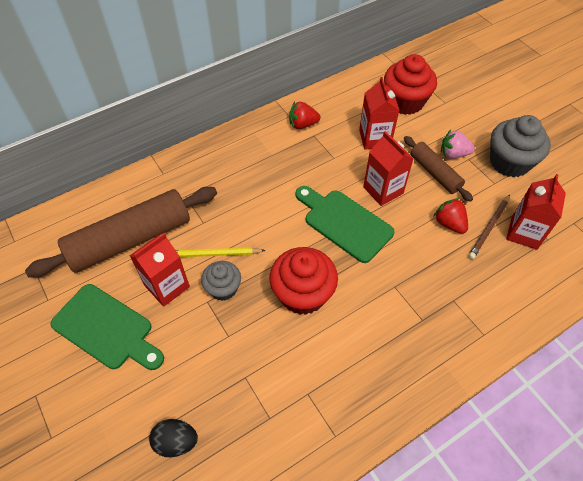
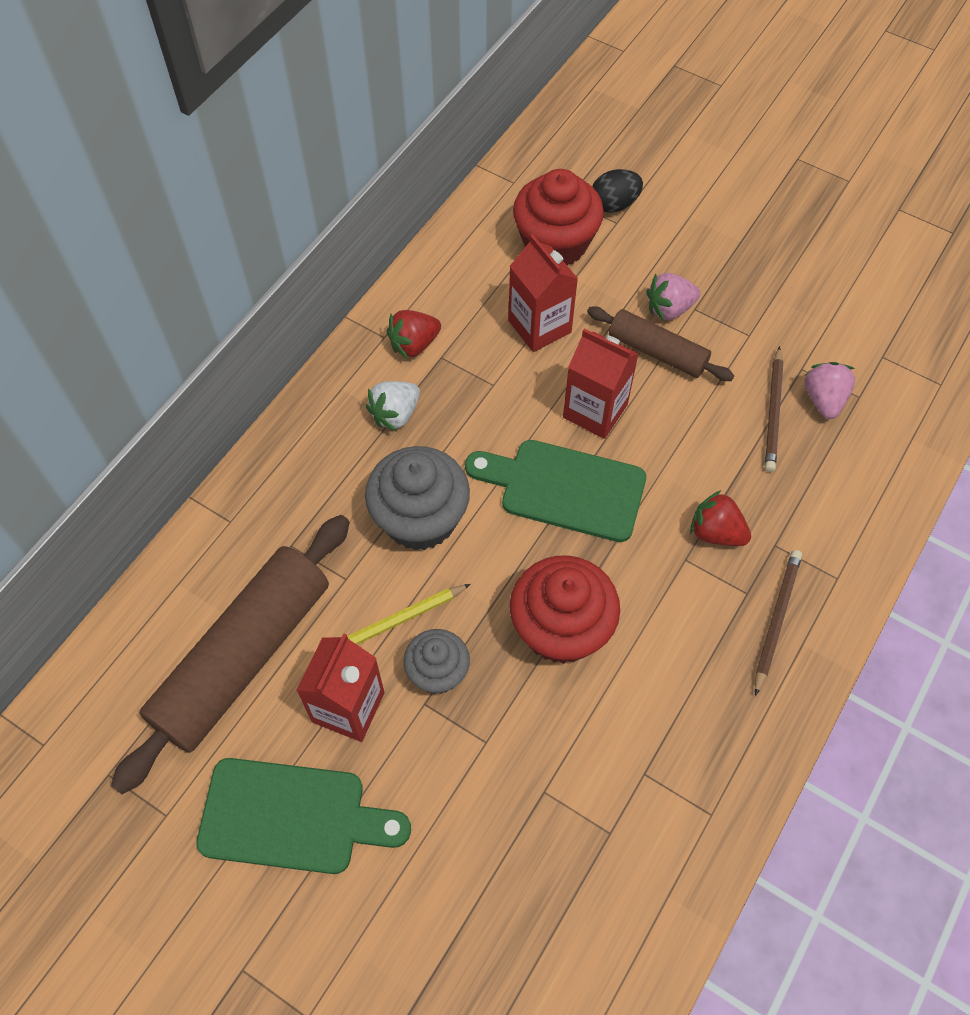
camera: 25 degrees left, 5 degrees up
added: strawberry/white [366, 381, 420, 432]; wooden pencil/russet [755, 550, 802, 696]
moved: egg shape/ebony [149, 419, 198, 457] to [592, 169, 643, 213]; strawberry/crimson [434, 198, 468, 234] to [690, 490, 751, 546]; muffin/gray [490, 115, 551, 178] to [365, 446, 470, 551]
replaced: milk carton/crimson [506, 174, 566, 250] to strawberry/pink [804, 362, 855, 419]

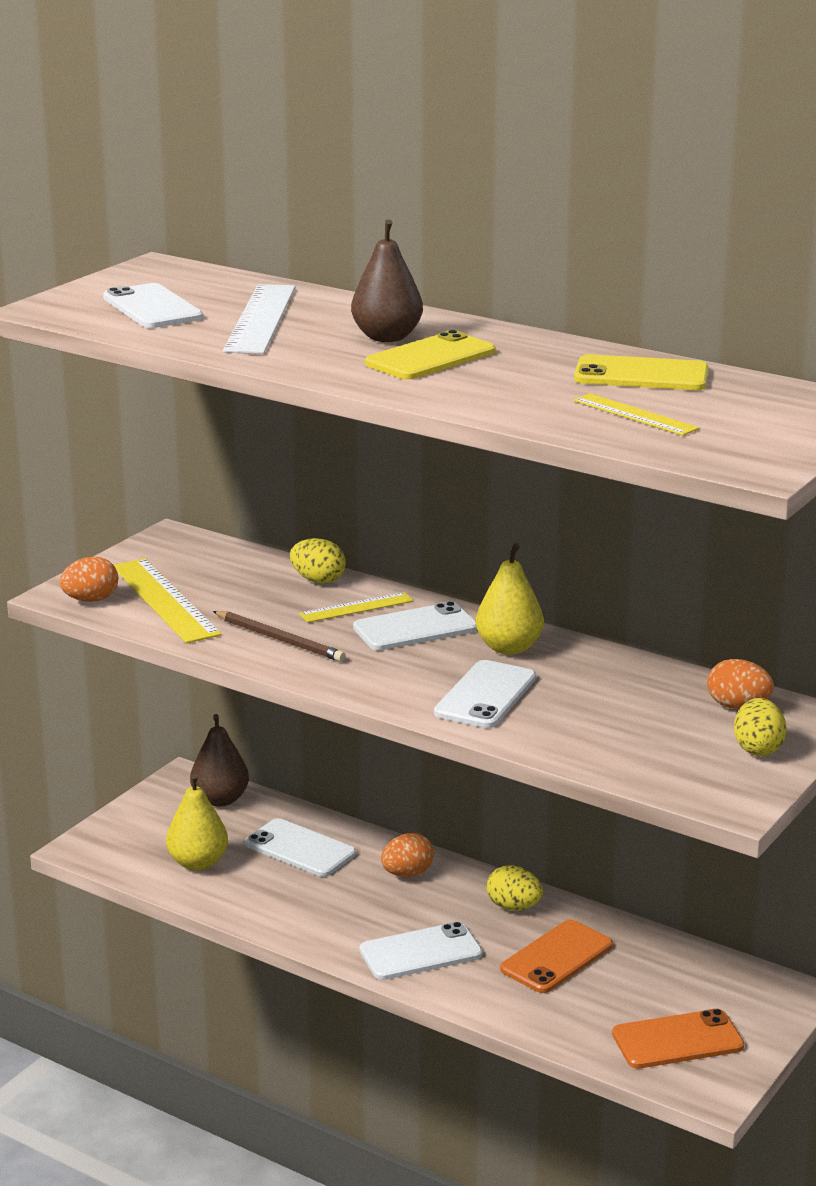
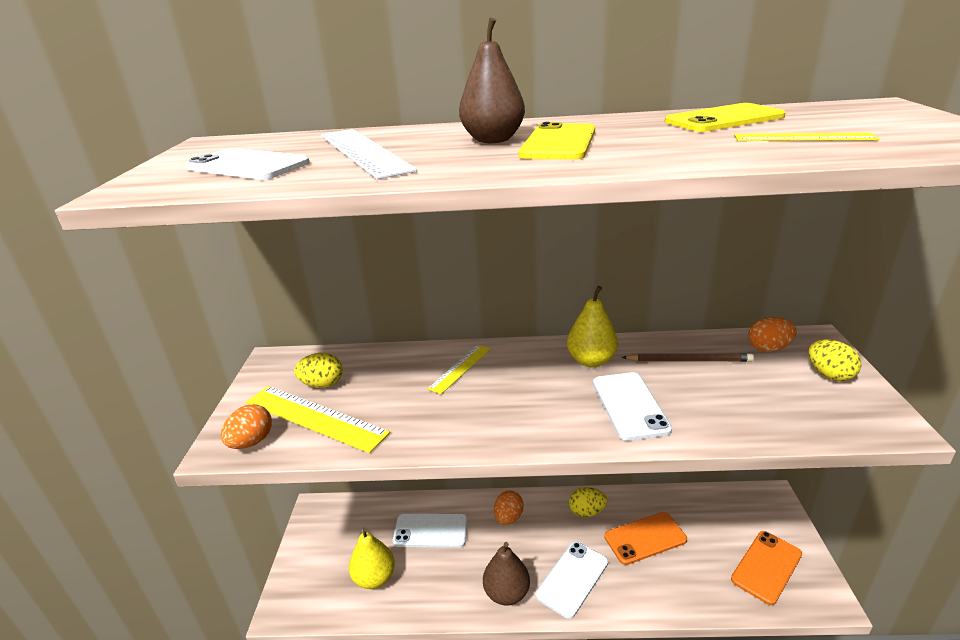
camera: 30 degrees left, 5 degrees up
removed: mobile phone/white [353, 601, 477, 650]
moved: pear fruit/russet [190, 714, 249, 807] to [483, 542, 530, 605]; wooden pencil/russet [213, 611, 346, 662] to [621, 353, 754, 362]; egg shape/bright yellow [290, 538, 346, 583] to [294, 353, 343, 388]
turned: mobile phone/orange [500, 919, 613, 993] = [604, 512, 687, 565] 60 degrees clockwise

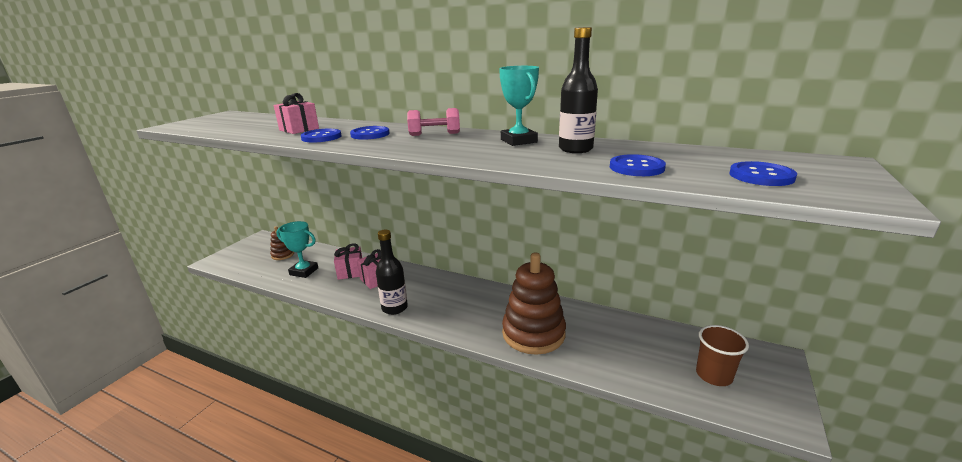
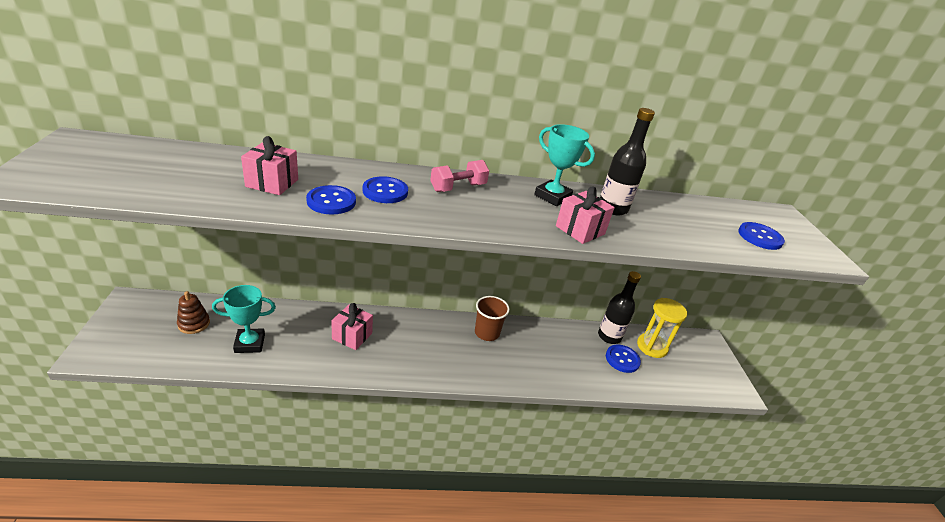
camera: 35 degrees left, 10 degrees up
removed: stacking rings/russet [502, 252, 566, 355]
added: sand timer/bright yellow [637, 298, 687, 358]
moved: present/pink [334, 243, 362, 280] to [556, 187, 615, 244]; bottle/ebony [376, 230, 408, 315] to [598, 271, 641, 344]; button/cobalt [610, 154, 666, 176] to [606, 345, 641, 373]; tumbler/russet [696, 325, 749, 386] to [475, 296, 510, 341]

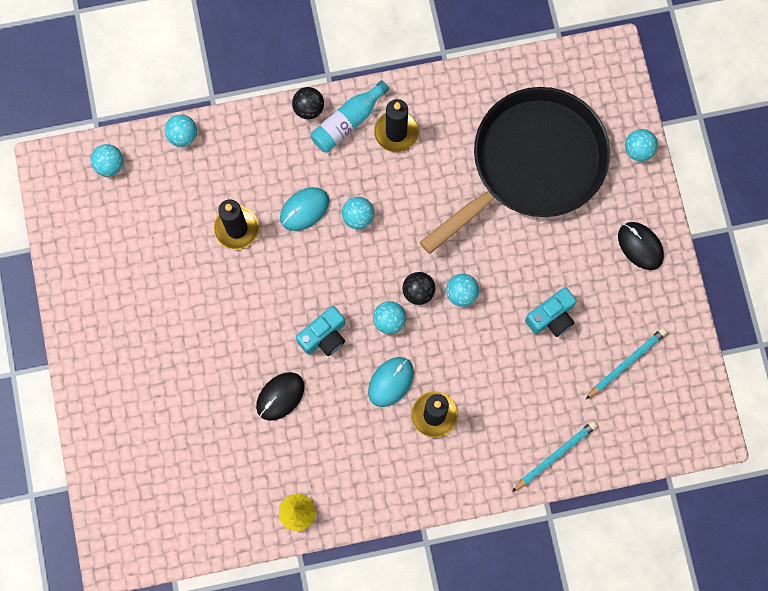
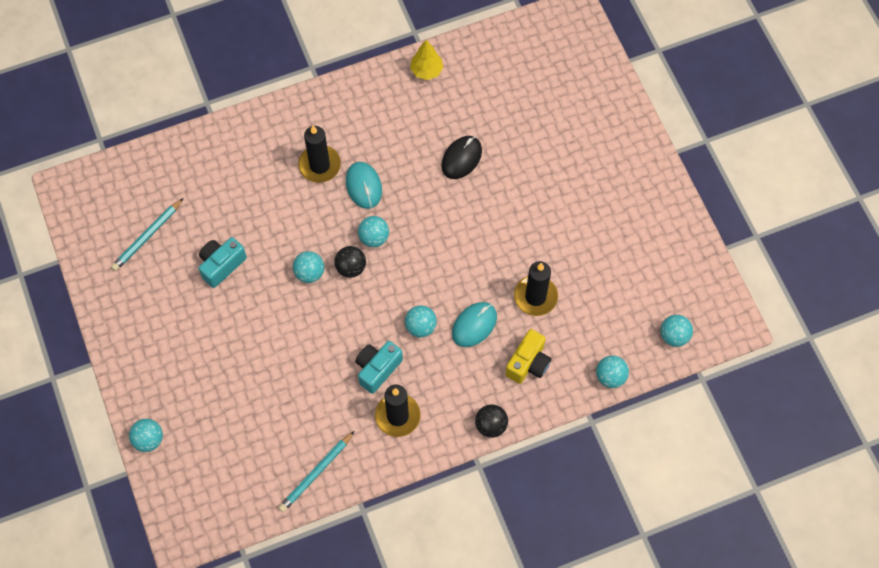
camera: 170 degrees right, 10 degrees down
removed: bottle/teal [311, 80, 389, 152]; frying pan/ebony [420, 87, 610, 254]; computer mouse/ebony [618, 222, 664, 270]
added: camera/bright yellow [505, 329, 551, 384]
moved: camera/teal [296, 306, 345, 356] to [355, 341, 403, 394]; wooden pencil/teal [512, 421, 597, 492] to [278, 431, 354, 512]
turned: computer mouse/teal [368, 357, 414, 407] = [346, 162, 382, 209] 45 degrees counterclockwise

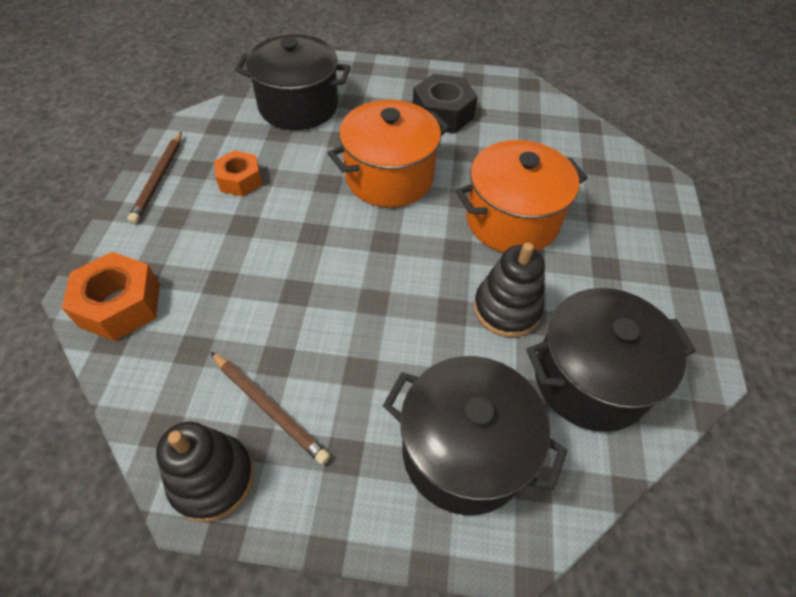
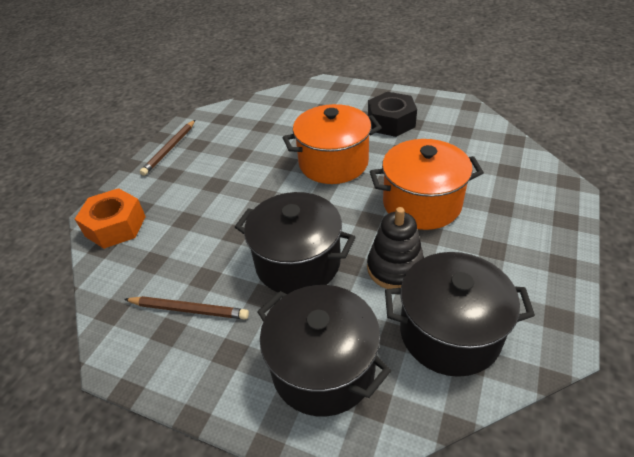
camera: 20 degrees right, 10 degrees down
removed: stacking rings/ebony [156, 422, 254, 522]; hex nut/orange [214, 150, 262, 197]
moved: stockpot/ebony [235, 34, 351, 130] to [235, 192, 355, 294]
turned: wooden pencil/russet [211, 352, 330, 465] = [124, 296, 249, 319] 45 degrees counterclockwise

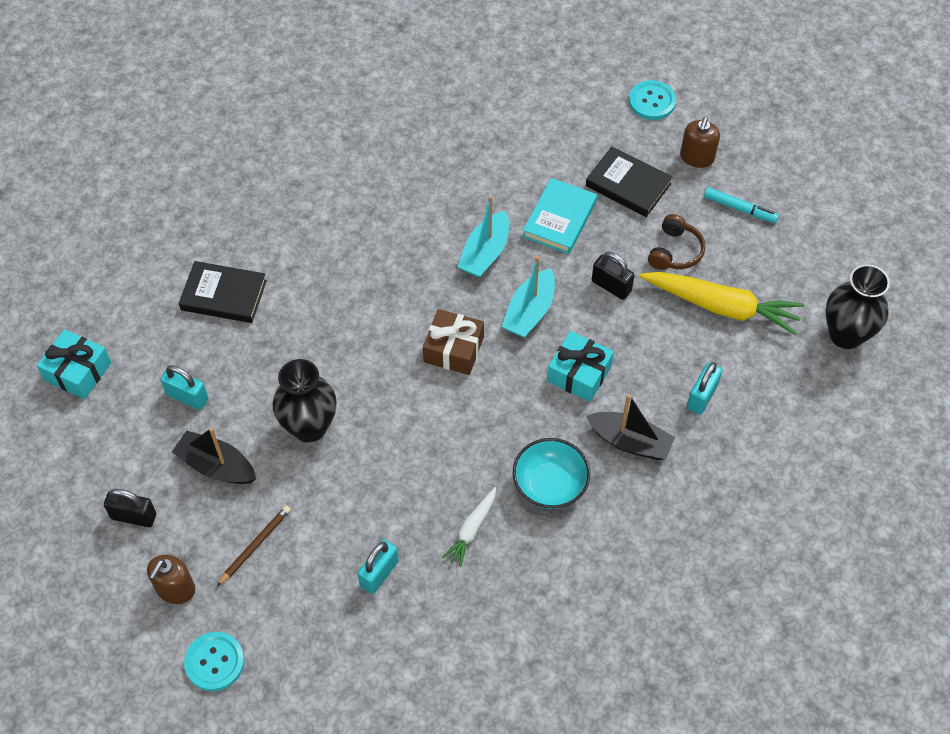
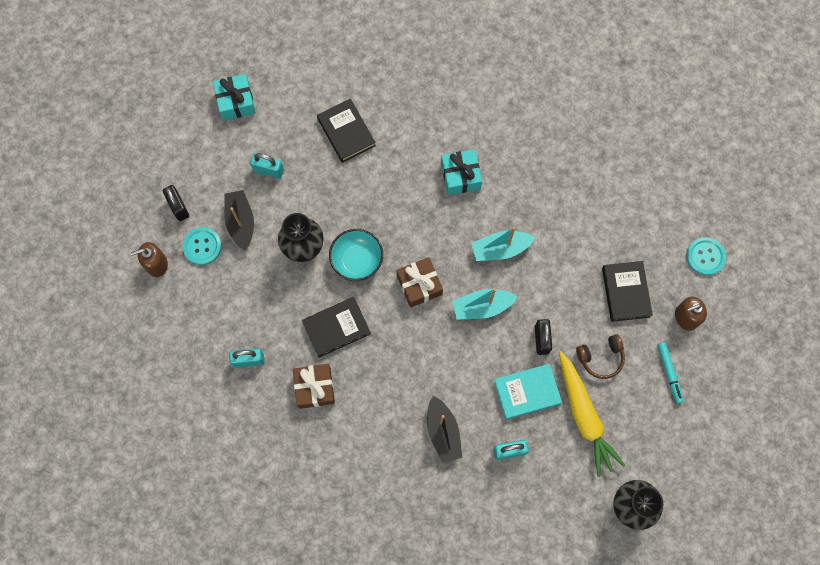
camera: 50 degrees right, 15 degrees up
removed: wooden pencil/russet [217, 506, 291, 586]
added: hardcover/ebony [302, 297, 371, 358]
moved: button/teal [184, 632, 245, 691] to [182, 227, 222, 265]; deep dish/teal [513, 438, 590, 509] to [329, 229, 383, 281]; hardcover/teal [523, 178, 597, 254] to [494, 364, 562, 420]; present/teal [547, 331, 614, 402] to [441, 149, 482, 195]
replaced: root vegetable/white [442, 487, 496, 567] to present/russet [293, 364, 335, 409]
turned: small lock/teal [160, 365, 208, 410] = [250, 153, 284, 179] 60 degrees counterclockwise

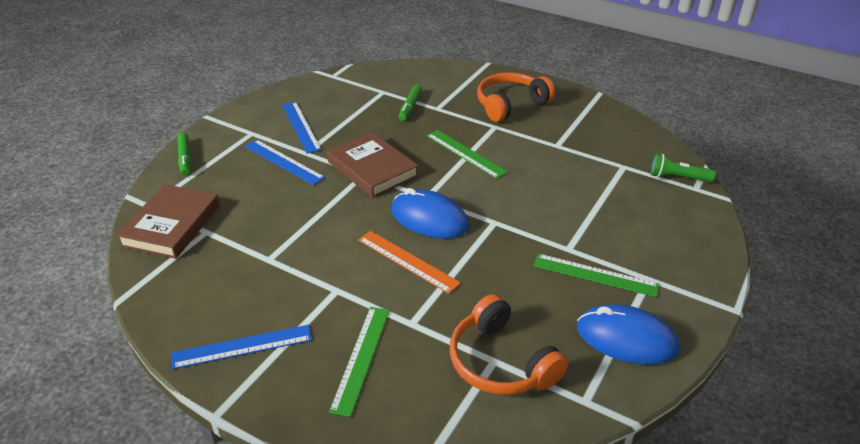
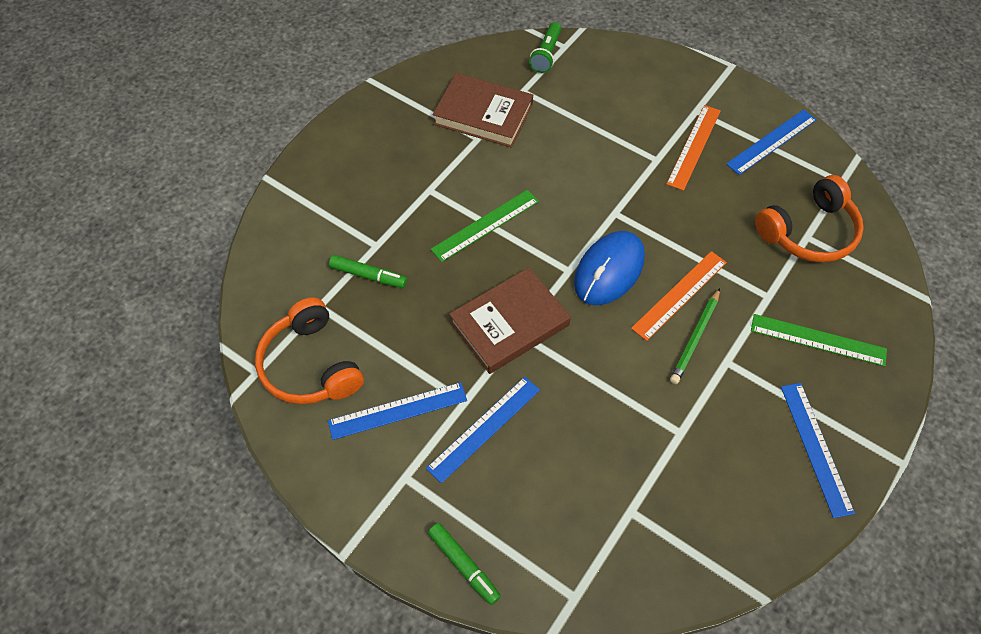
camera: 85 degrees left, 20 degrees up
added: wooden pencil/leaf-green [670, 288, 720, 384]
moved: hardcover/russet [116, 184, 220, 259] to [432, 73, 533, 148]; headphones/orange [477, 72, 555, 122] to [255, 297, 364, 405]
replaced: computer mouse/cobalt [577, 304, 680, 365] to straightedge/cobalt [726, 109, 817, 175]
recoloured: straightedge/leaf-green [534, 254, 659, 297] to straightedge/orange [666, 105, 721, 191]
turned: marker/leaf-green [178, 133, 191, 176] = [428, 523, 501, 605] 60 degrees clockwise

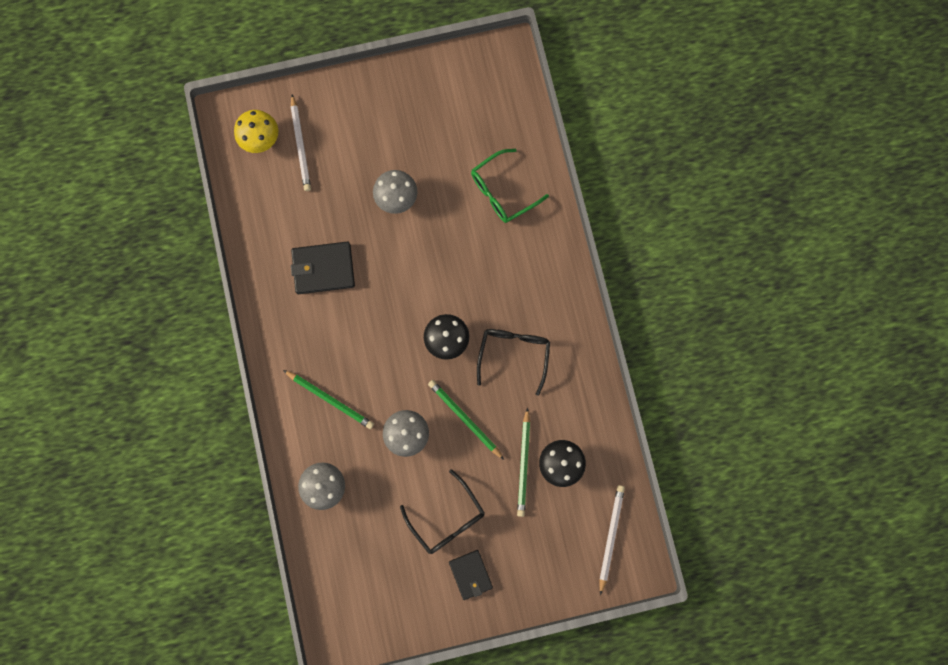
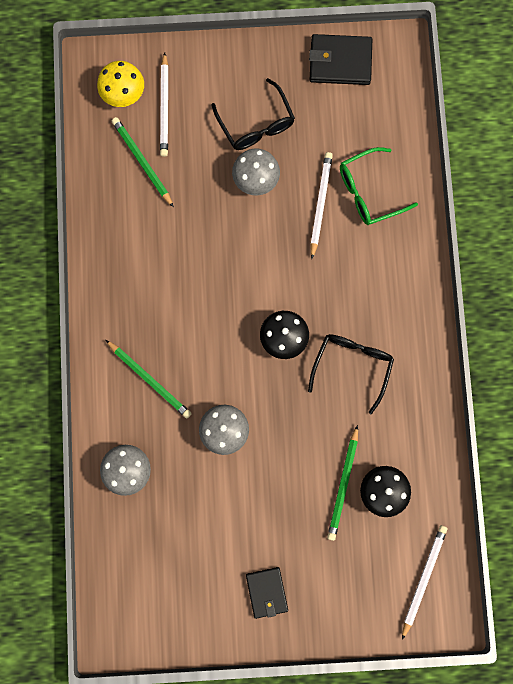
camera: 10 degrees right, 0 degrees up
added: wooden pencil/white [310, 152, 333, 258]
moved: card wallet/ebony [291, 241, 355, 294] to [309, 34, 372, 85]; eyeglasses/ebony [400, 469, 485, 554] to [211, 78, 295, 150]; wooden pencil/leaf-green [428, 380, 504, 460] to [112, 117, 174, 208]

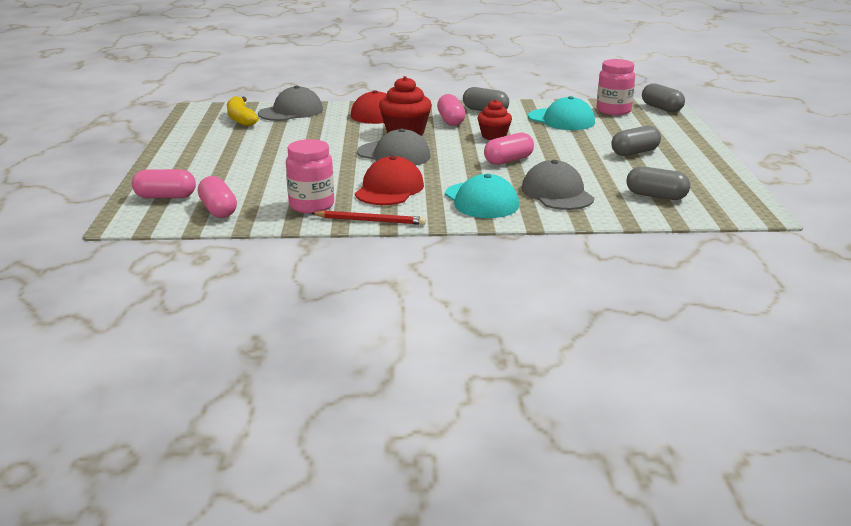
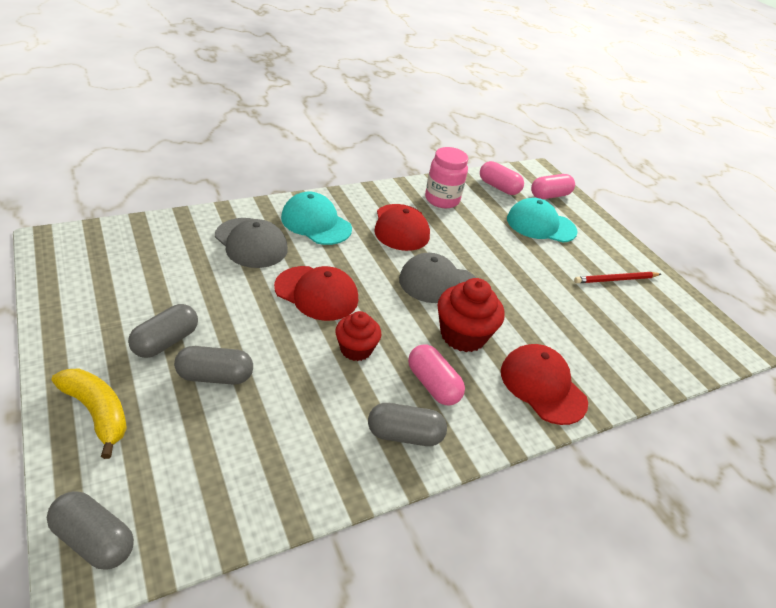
camera: 150 degrees right, 15 degrees up
removed: peaked cap/gray [258, 85, 323, 121]; jar/pink [597, 59, 635, 115]
moved: toy banana/bright yellow [227, 96, 259, 126] to [52, 368, 127, 459]; wooden pencil/crimson [311, 211, 426, 225] to [574, 272, 661, 283]; peaked cap/teal [528, 96, 595, 130] to [507, 198, 578, 243]; capsule/gray [626, 166, 690, 200] to [174, 346, 253, 385]
replaced: capsule/pink [484, 133, 534, 165] to peaked cap/crimson [274, 266, 358, 321]

